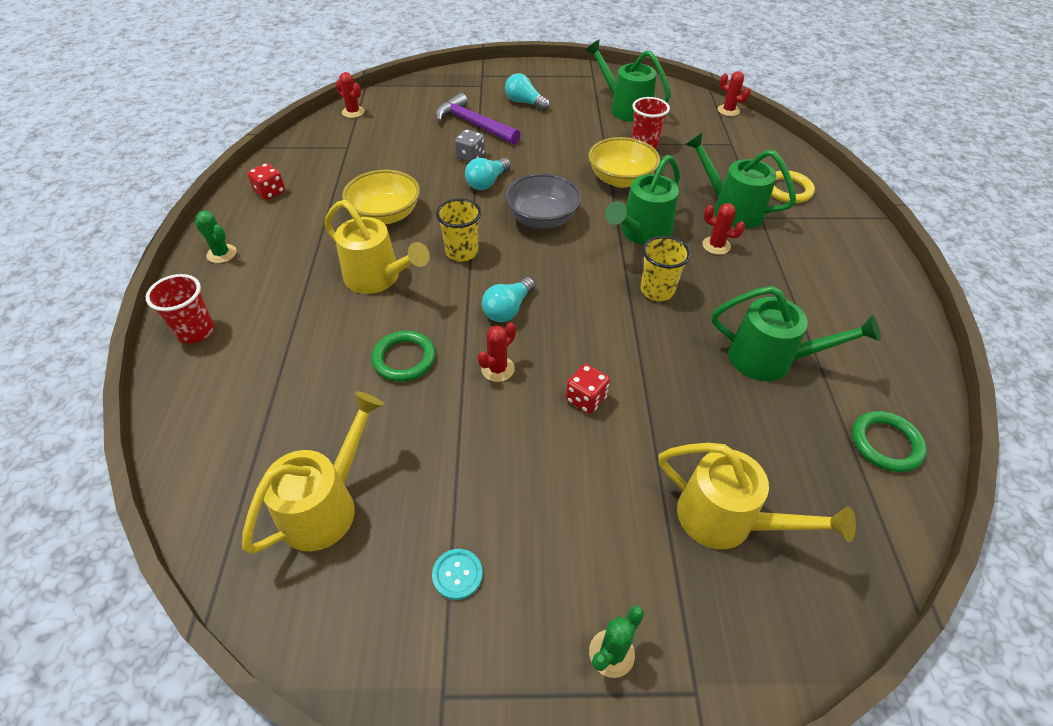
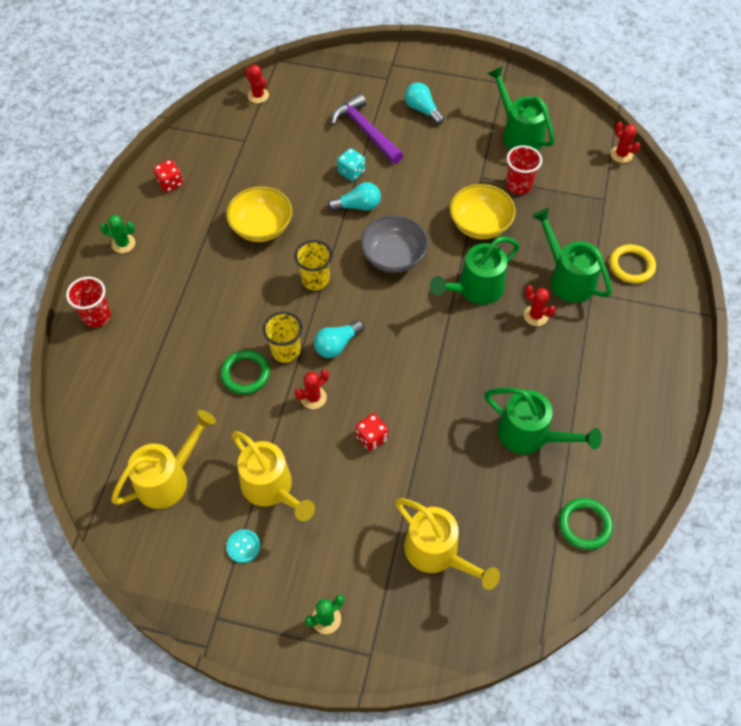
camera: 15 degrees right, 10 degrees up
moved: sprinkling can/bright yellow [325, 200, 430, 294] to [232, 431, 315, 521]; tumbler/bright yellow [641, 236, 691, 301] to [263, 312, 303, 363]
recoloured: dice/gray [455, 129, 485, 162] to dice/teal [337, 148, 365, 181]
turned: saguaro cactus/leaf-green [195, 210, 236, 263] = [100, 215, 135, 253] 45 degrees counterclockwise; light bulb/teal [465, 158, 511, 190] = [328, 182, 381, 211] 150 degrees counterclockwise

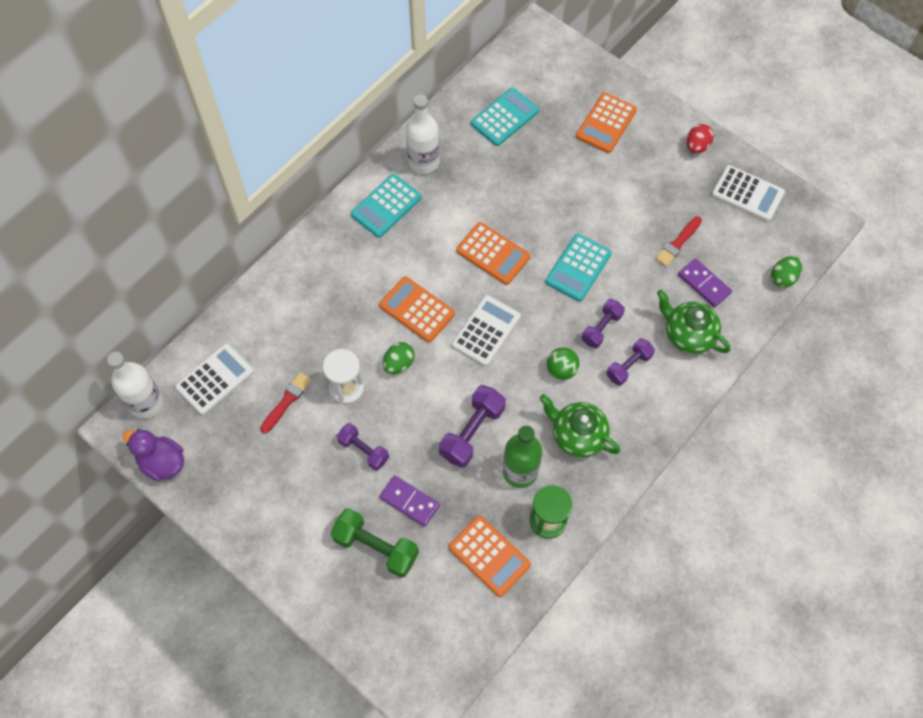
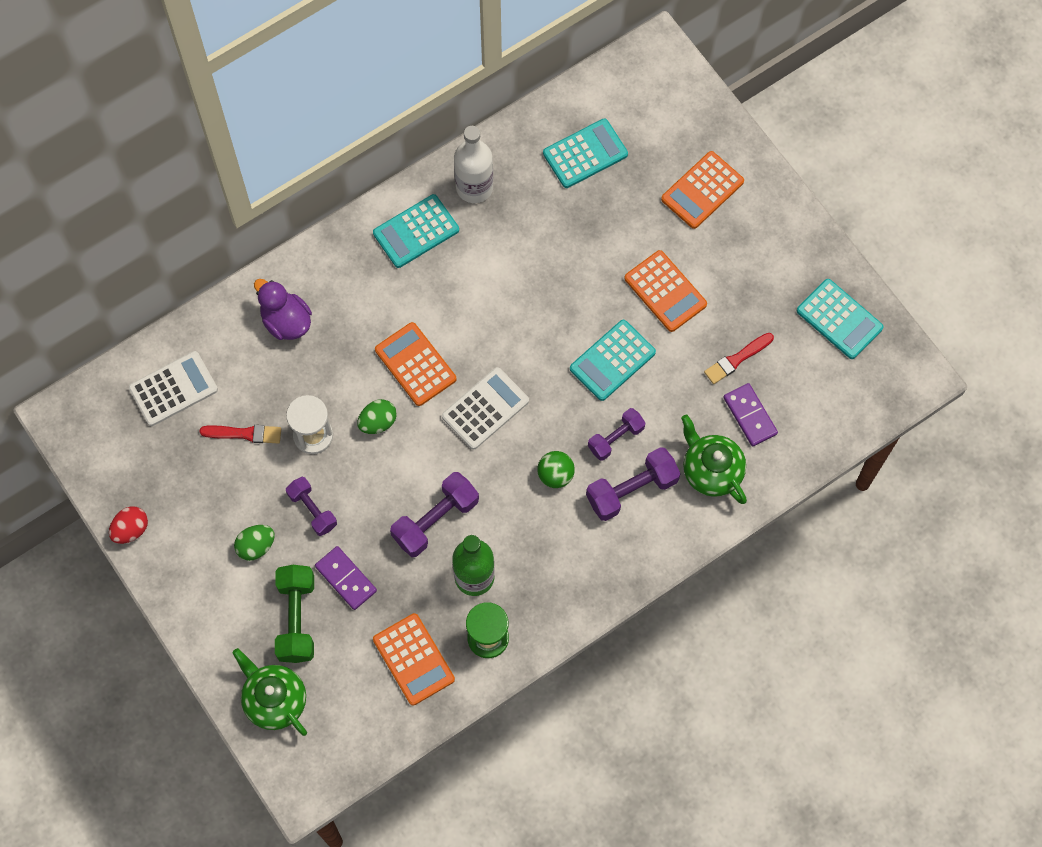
camera: 15 degrees right, 5 degrees up
removed: bottle/white [107, 352, 163, 419]
moved: duck/violet [123, 429, 184, 482] to [254, 279, 312, 340]; adding machine/orange [456, 222, 530, 285] to [624, 250, 707, 332]; tea pot/leaf-green [540, 394, 621, 458] to [232, 648, 307, 736]; egg shape/crimson [687, 124, 714, 154] to [109, 506, 148, 544]; egg shape/leaf-green [771, 256, 802, 288] to [234, 525, 275, 561]
recoloured: adding machine/white [712, 165, 785, 222] to adding machine/teal [797, 279, 884, 359]
turned: brush/crimson [260, 372, 311, 434] = [199, 425, 281, 444] 45 degrees clockwise; dumbbell/leaf-green [331, 508, 419, 578] = [275, 565, 314, 663] 45 degrees clockwise
resized: dumbbell/violet [606, 338, 655, 386] = [586, 447, 680, 521] x1.54

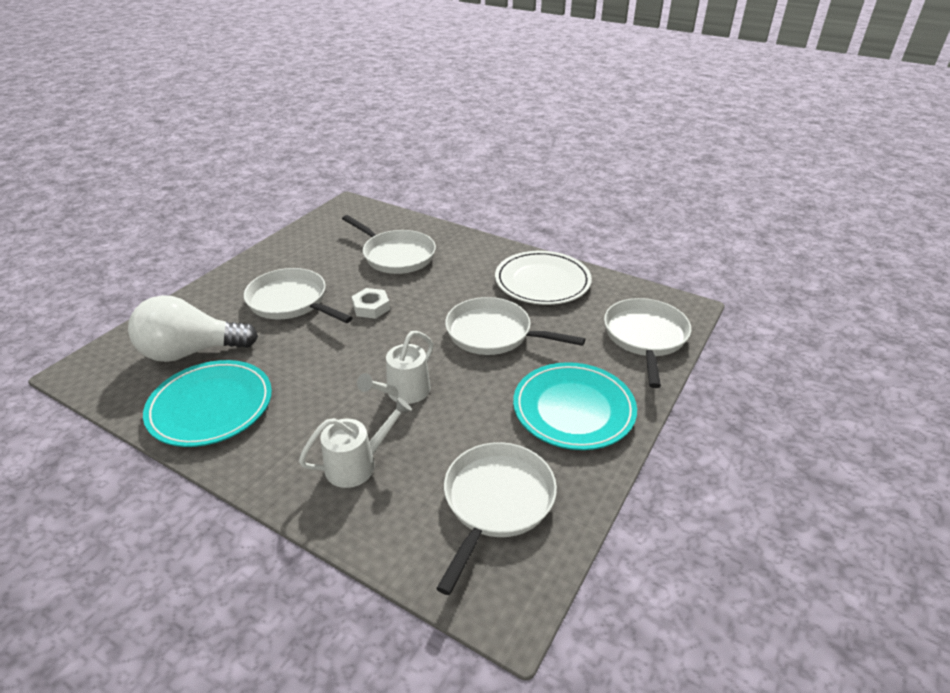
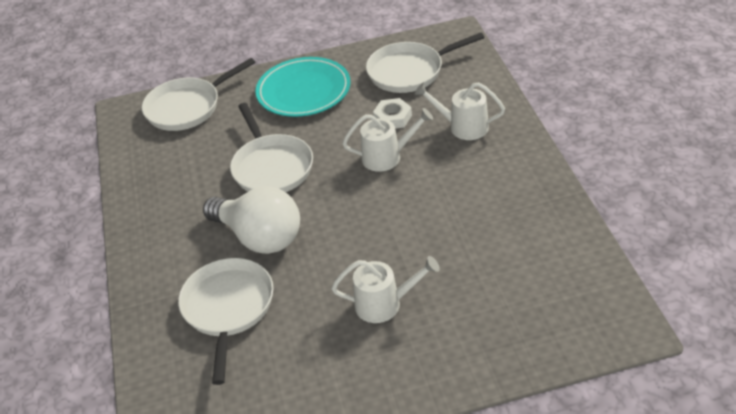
camera: 130 degrees left, 5 degrees up
removed: plate/teal [143, 360, 272, 447]; plate/white [495, 251, 592, 305]
moved: light bulb/white [128, 295, 258, 362] to [203, 186, 300, 254]; hex nut/white [352, 288, 390, 319] to [373, 98, 412, 129]
replaced: frying pan/white [244, 268, 353, 323] to sprinkling can/white [331, 256, 440, 323]

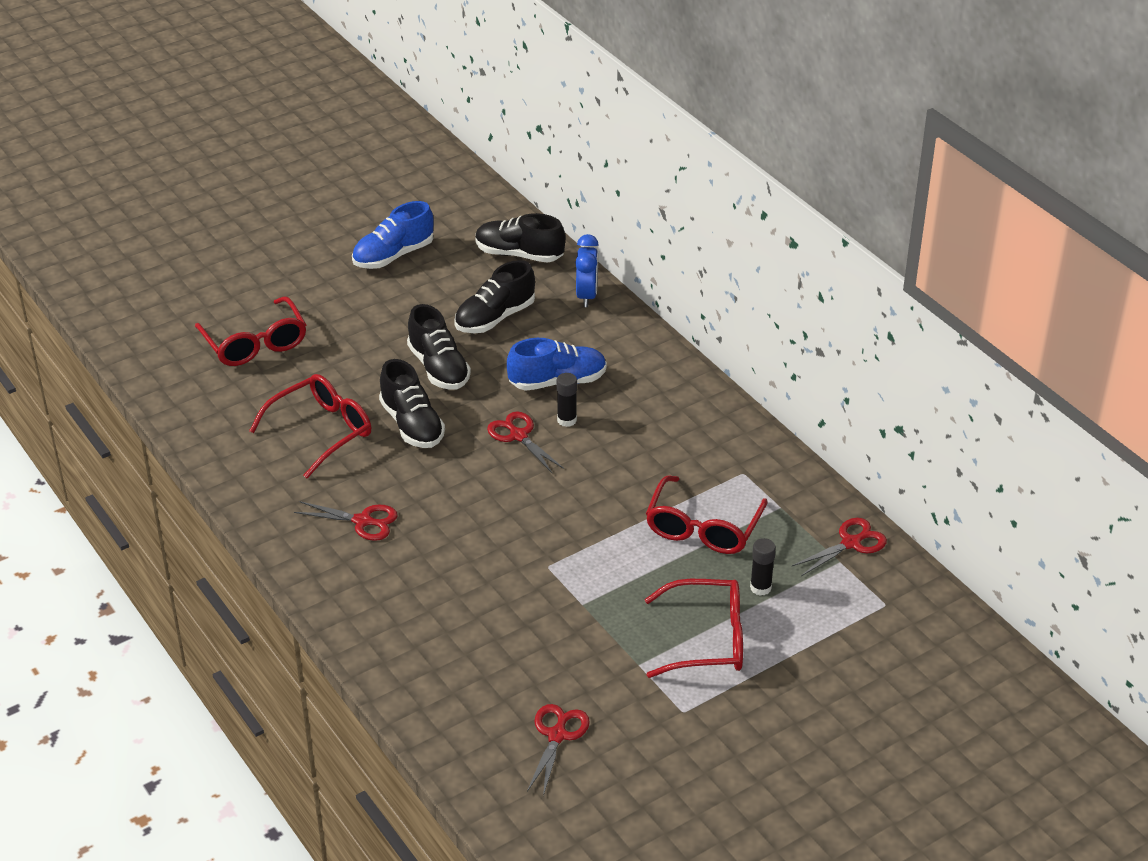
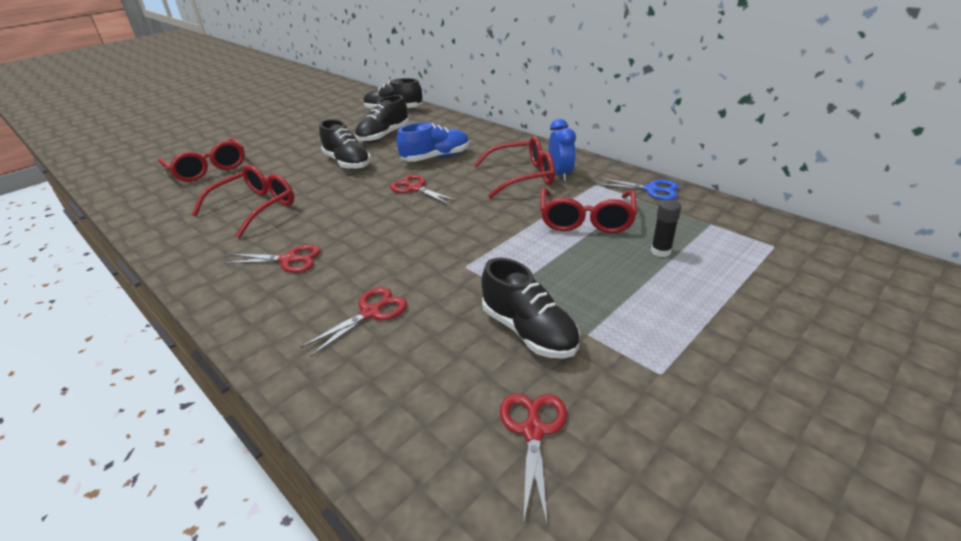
camera: 10 degrees left, 5 degrees down
removed: lace-up shoe/cobalt [352, 201, 434, 269]; glue stick/ebony [557, 373, 577, 427]
added: scissors/cobalt [595, 178, 679, 200]
moved: lace-up shoe/ebony [379, 359, 445, 448] to [481, 258, 580, 359]; alarm clock/cobalt [575, 234, 599, 307] to [549, 119, 576, 181]; eyeglasses/crimson [645, 579, 743, 678] to [474, 136, 555, 199]; scissors/crimson [792, 518, 887, 576] to [301, 287, 407, 357]

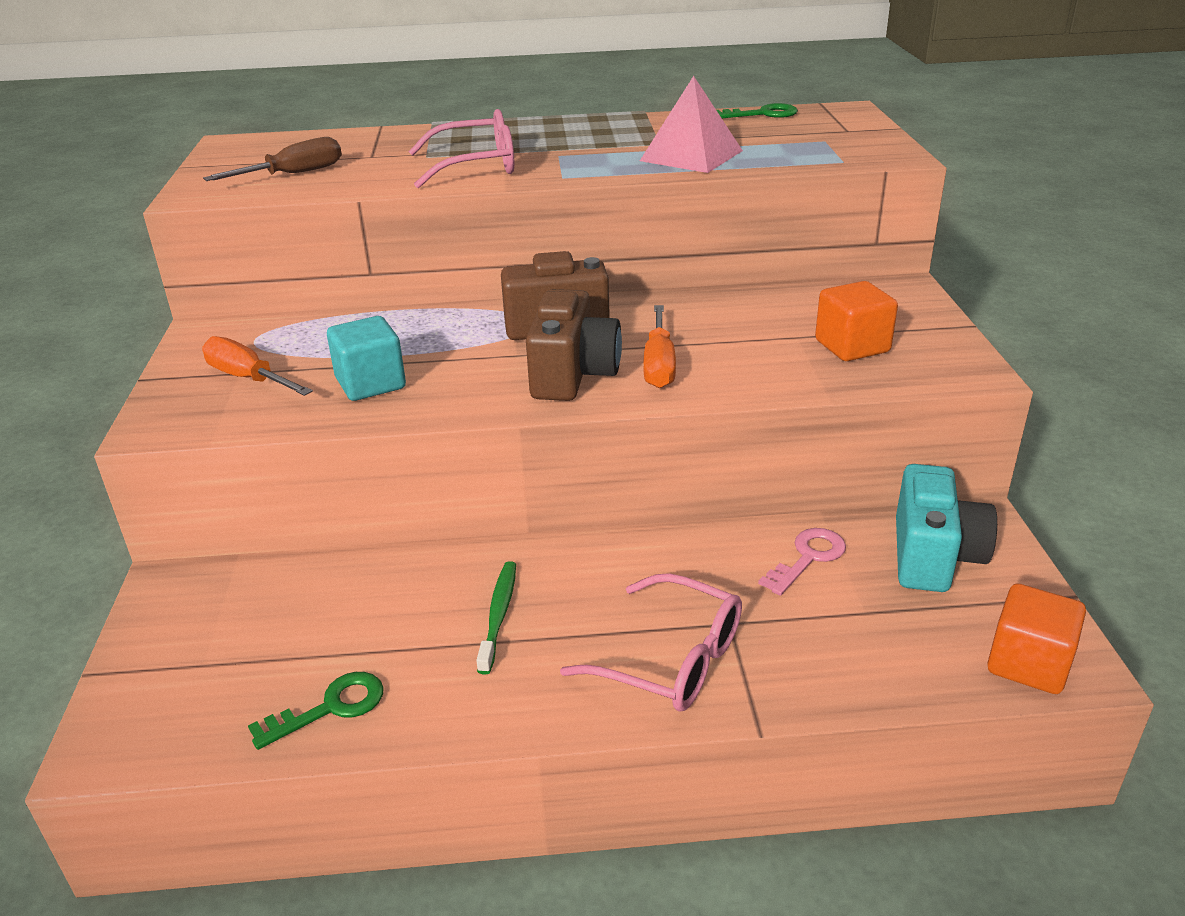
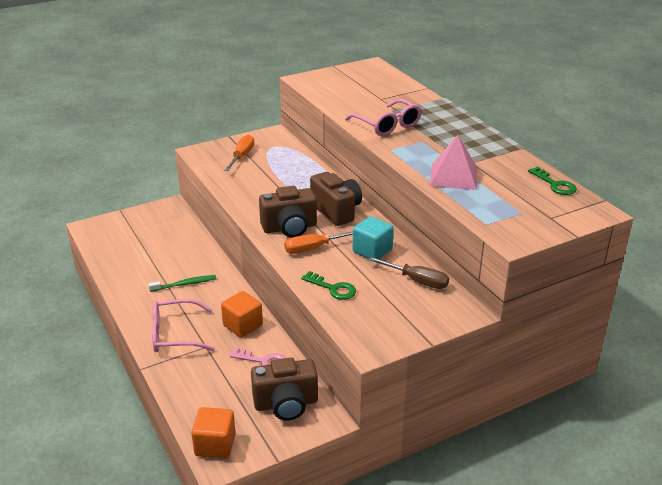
camera: 65 degrees right, 0 degrees up
moved: hand screwdriver/russet [203, 137, 342, 181] to [368, 257, 449, 289]; latchkey/leaf-green [248, 672, 384, 750] to [301, 271, 356, 300]; block/teal [327, 316, 406, 401] to [353, 216, 394, 259]; block/orange [815, 281, 898, 361] to [221, 291, 263, 337]
recoloured: camera/teal [896, 464, 997, 592] to camera/russet [251, 358, 318, 421]
turned: eyeglasses/pink [560, 573, 742, 711] = [152, 299, 215, 352] 75 degrees clockwise

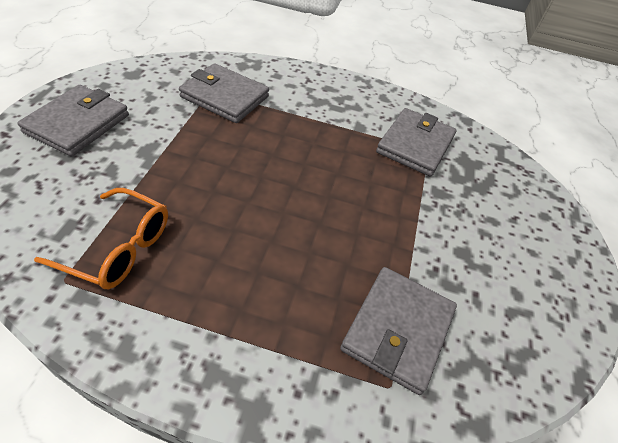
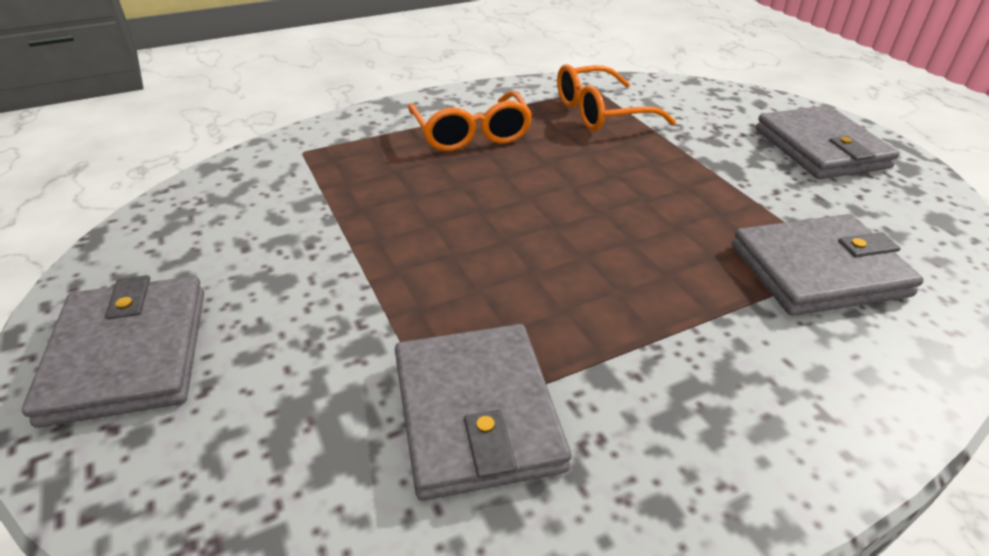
camera: 145 degrees right, 10 degrees down
added: eyeglasses/orange [408, 91, 533, 151]
moved: card wallet/gray [340, 267, 457, 395] to [22, 275, 204, 428]

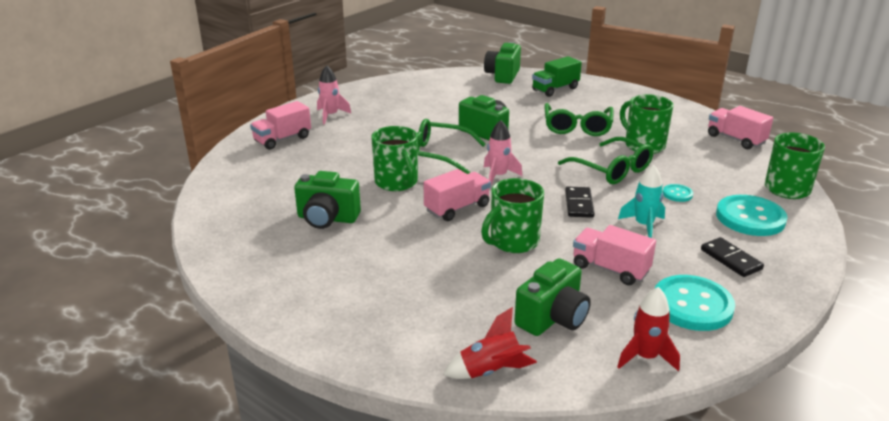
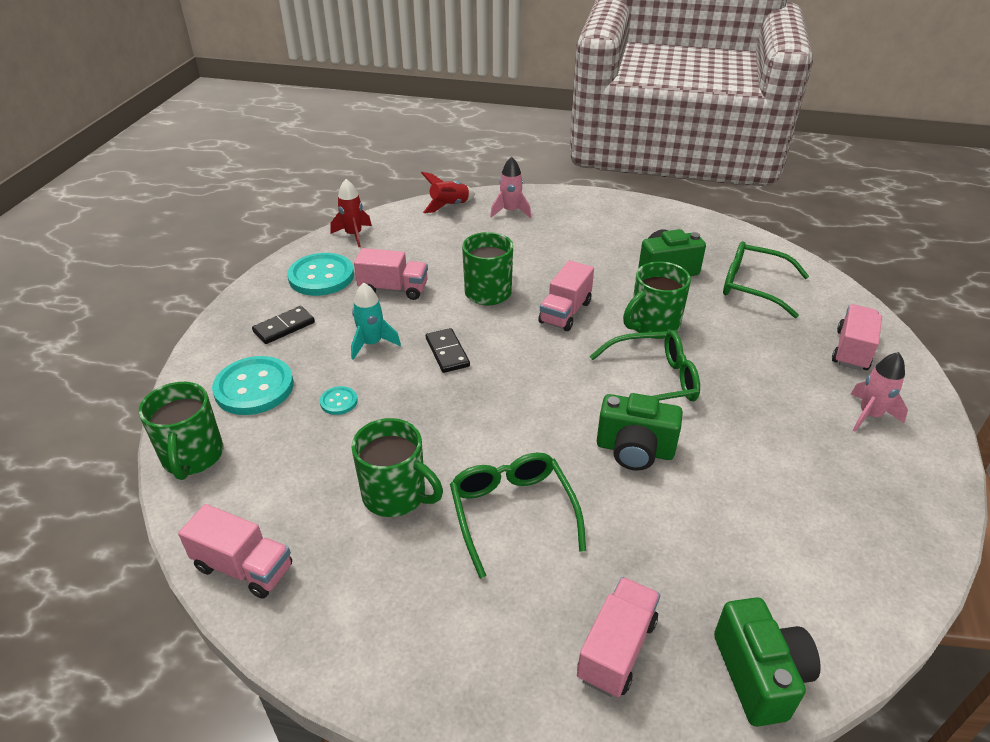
camera: 155 degrees right, 10 degrees up
removed: camera/leaf-green [514, 259, 591, 336]
moved: toy rocket/pink [484, 120, 523, 184] to [490, 157, 531, 218]; eyeglasses/leaf-green [558, 137, 653, 184] to [723, 241, 809, 318]
recoloured: lorry/leaf-green [532, 56, 582, 97] to lorry/pink [577, 577, 660, 697]
turned: coffee mug/leaf-green [371, 126, 418, 191] = [623, 261, 691, 339] 75 degrees counterclockwise; domino tile/ebony [701, 237, 764, 277] = [252, 306, 315, 344] 75 degrees counterclockwise

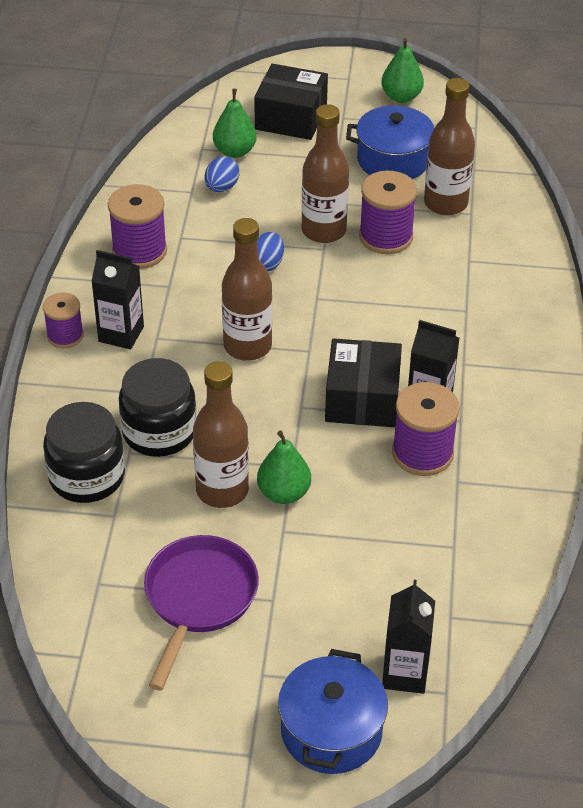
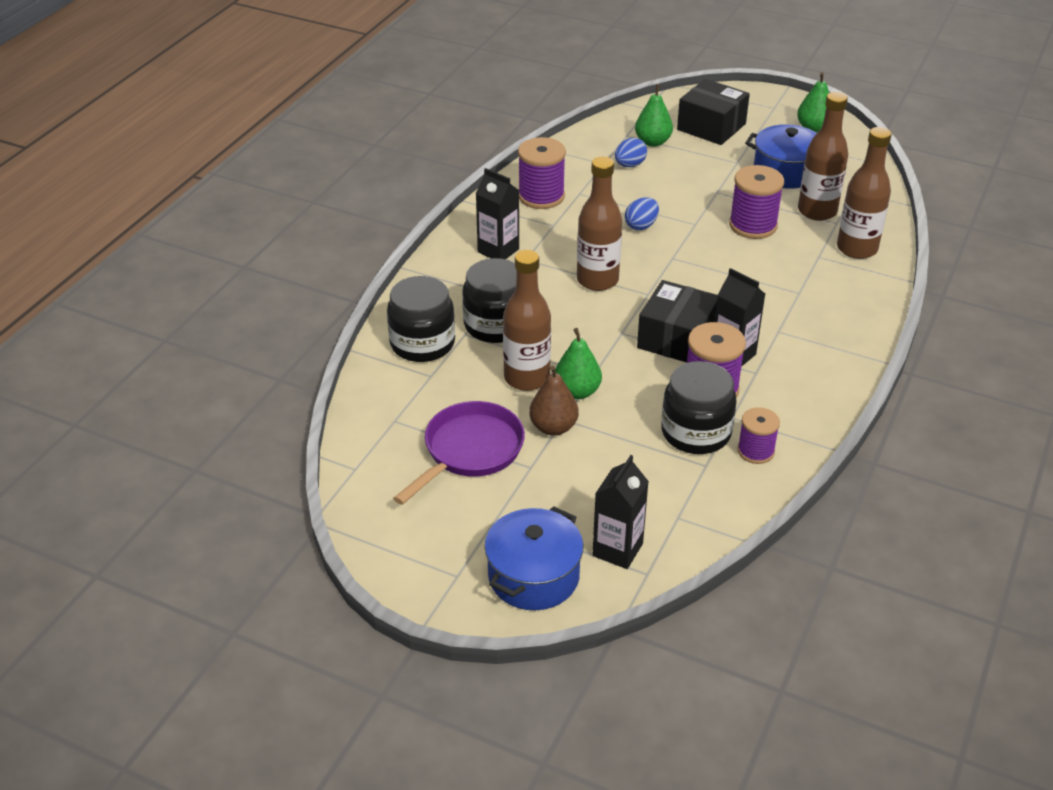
camera: 20 degrees right, 5 degrees down
added: pear fruit/russet [529, 366, 579, 436]; jar/ebony [661, 361, 737, 454]
moved: spool/violet [43, 293, 84, 348] to [737, 407, 780, 464]; bottle/russet [301, 104, 349, 243] to [837, 127, 892, 259]

